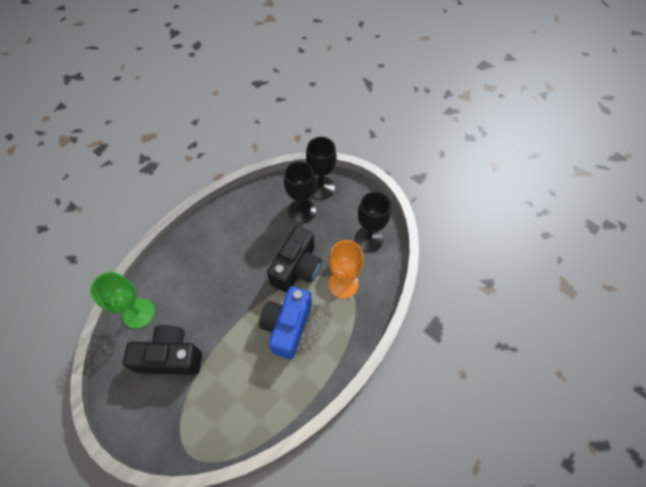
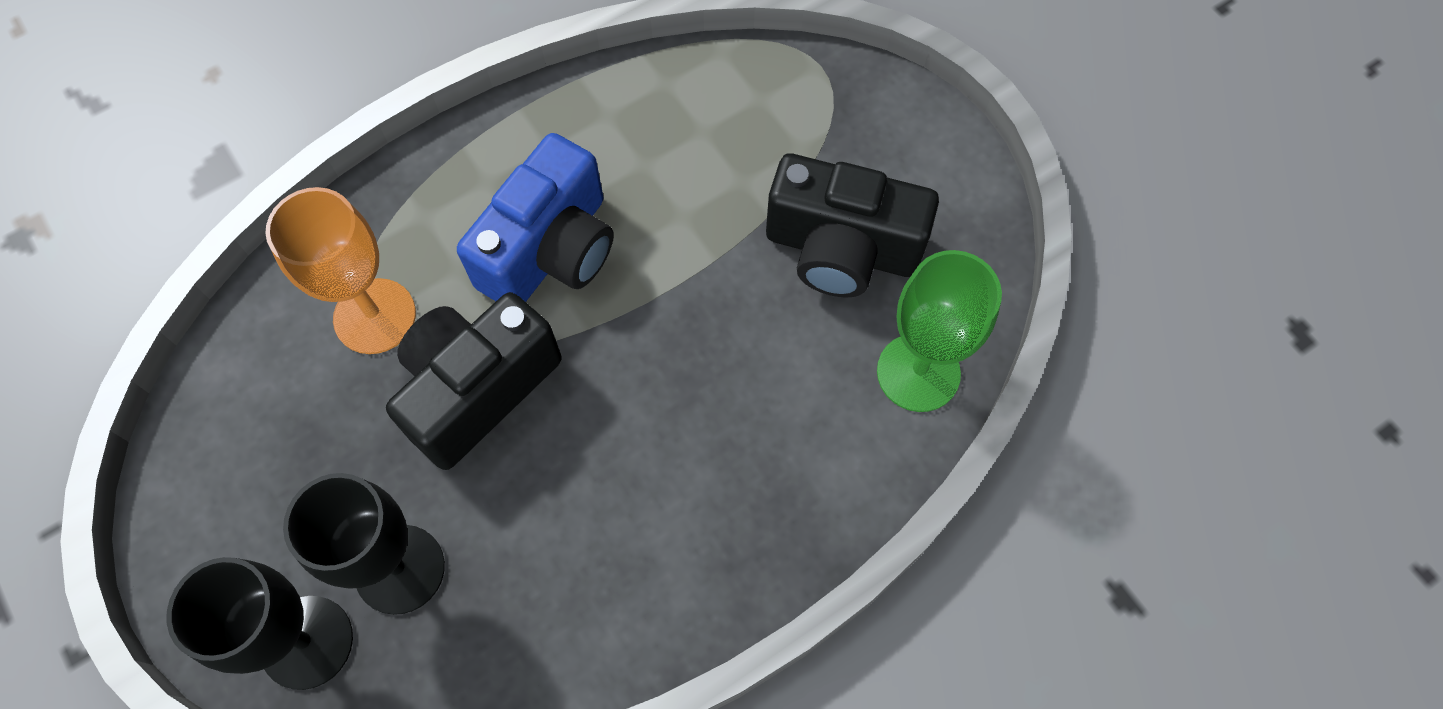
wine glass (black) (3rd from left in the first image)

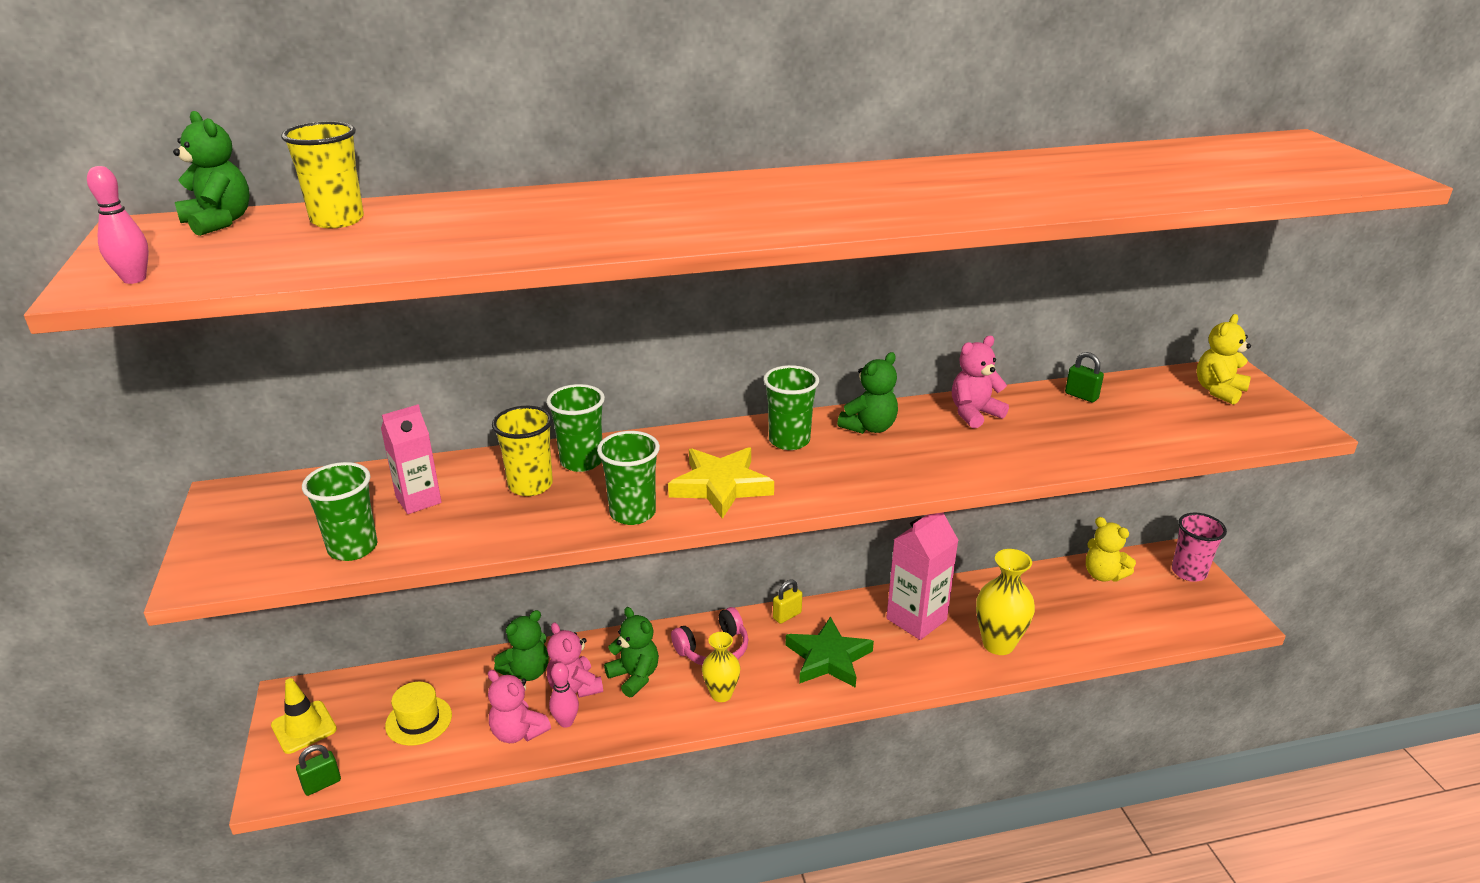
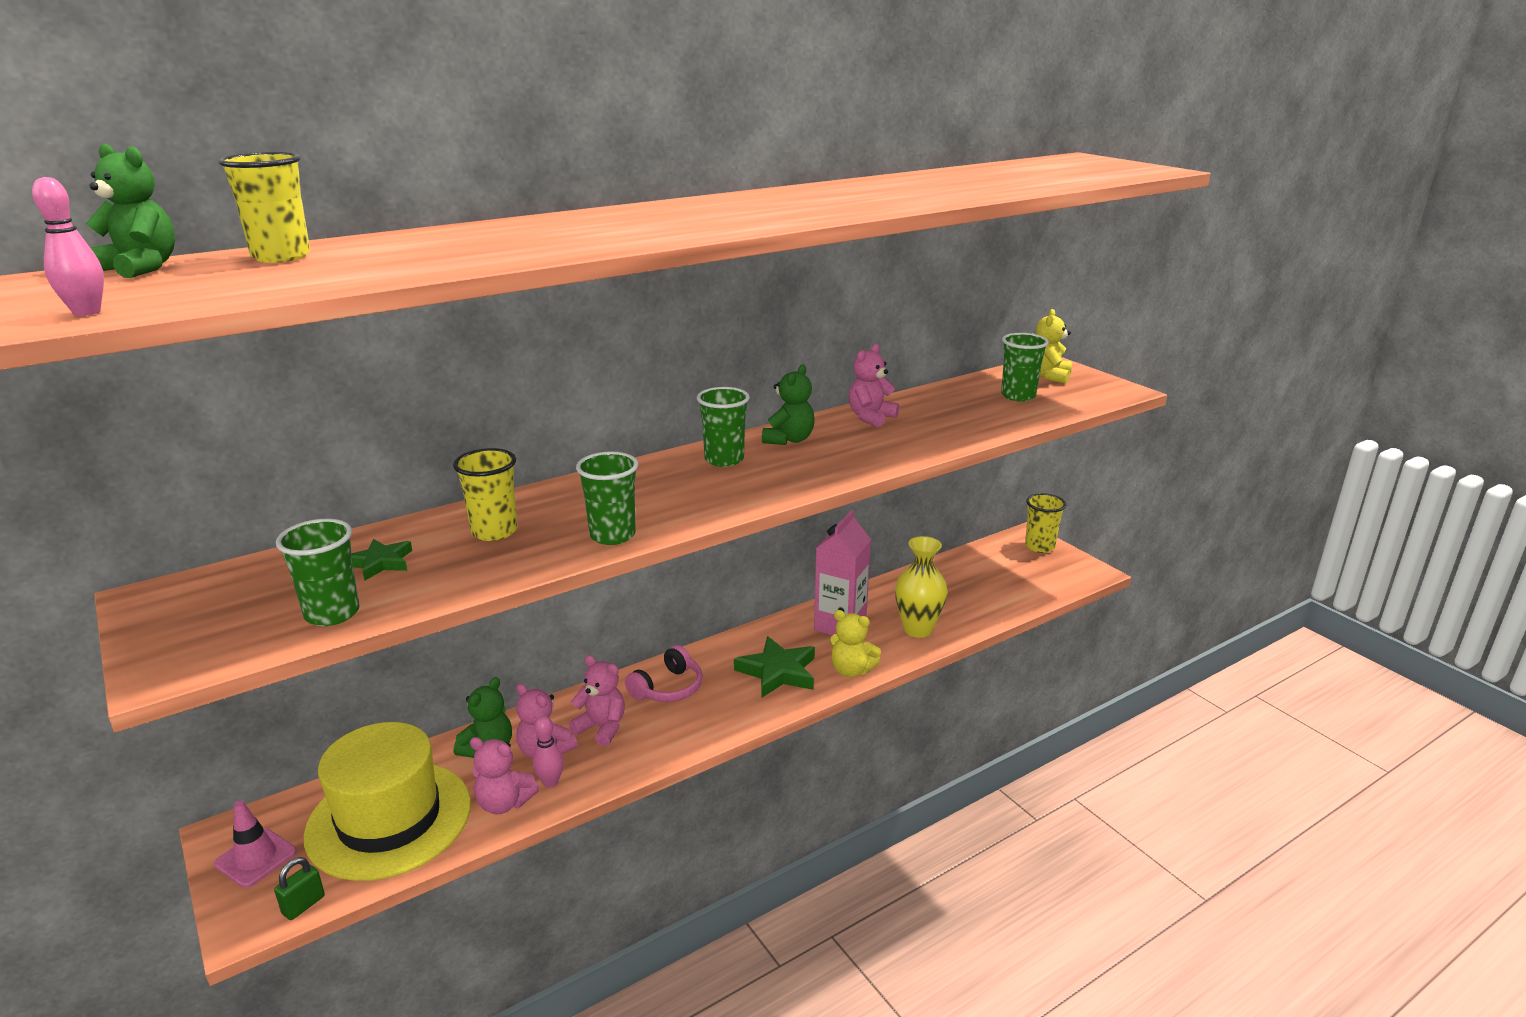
road cone (rose-pink)
five-pointed star (leaf-green) (1st from left)
hat (yellow)
cup (leaf-green) (4th from left)
stuffed bear (rose-pink) (3rd from left)
five-pointed star (yellow)
flower vase (yellow) (1st from left in the first image)
padlock (yellow)
padlock (leaf-green) (2nd from left in the first image)
stuffed bear (yellow) (1st from left)
cup (yellow) (3rd from left)

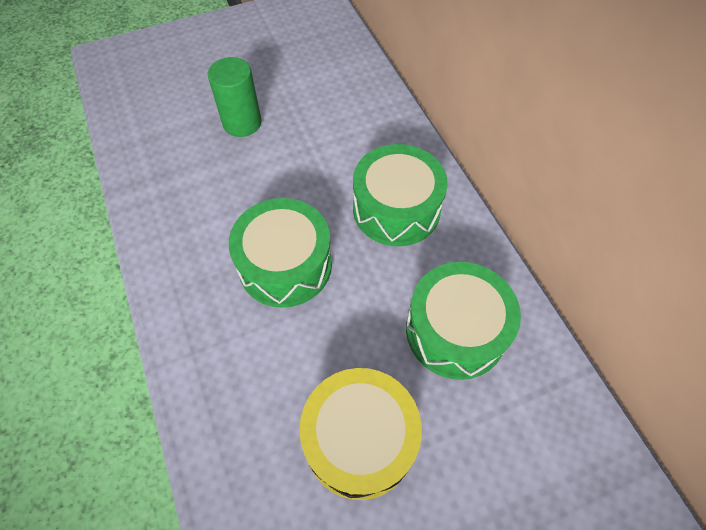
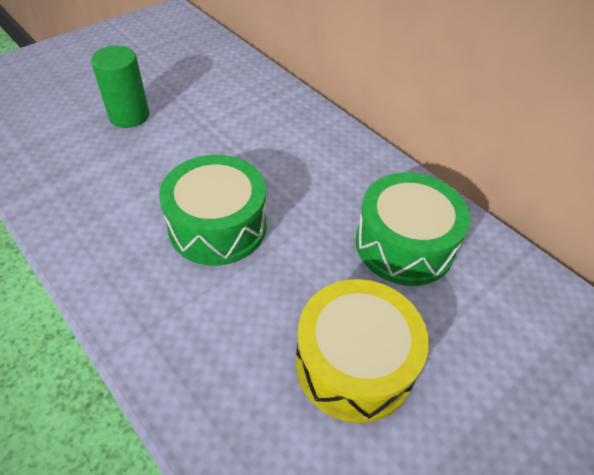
drum (leaf-green) (2nd from left in the first image)

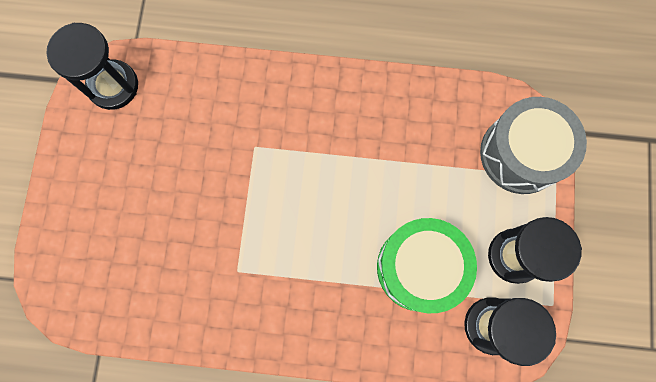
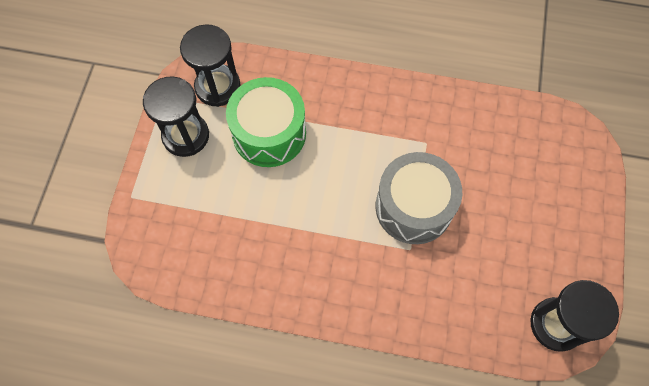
drum (gray)

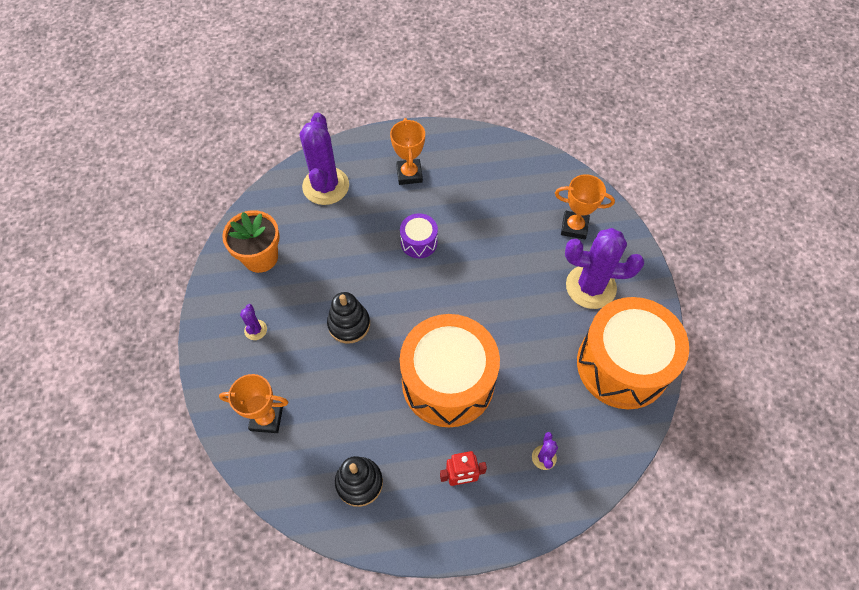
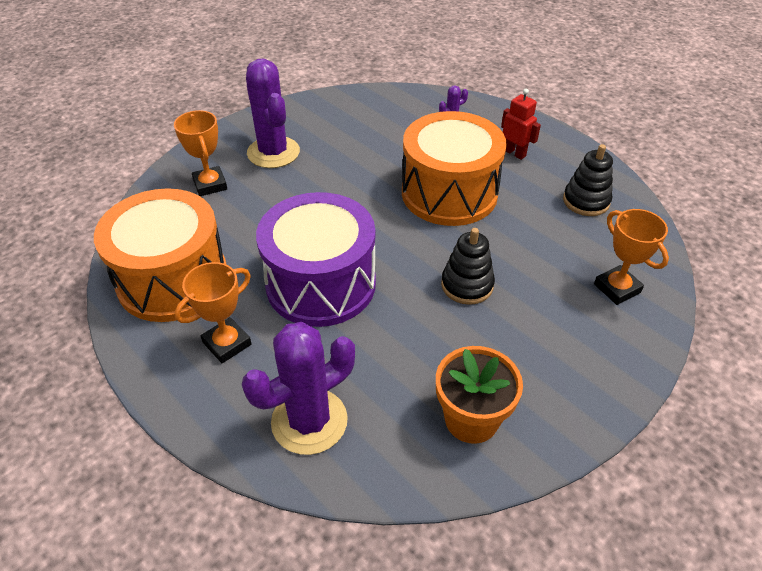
prickly plant (royal purple) (1st from left in the first image)
drum (royal purple)
drum (bright orange) (1st from left)

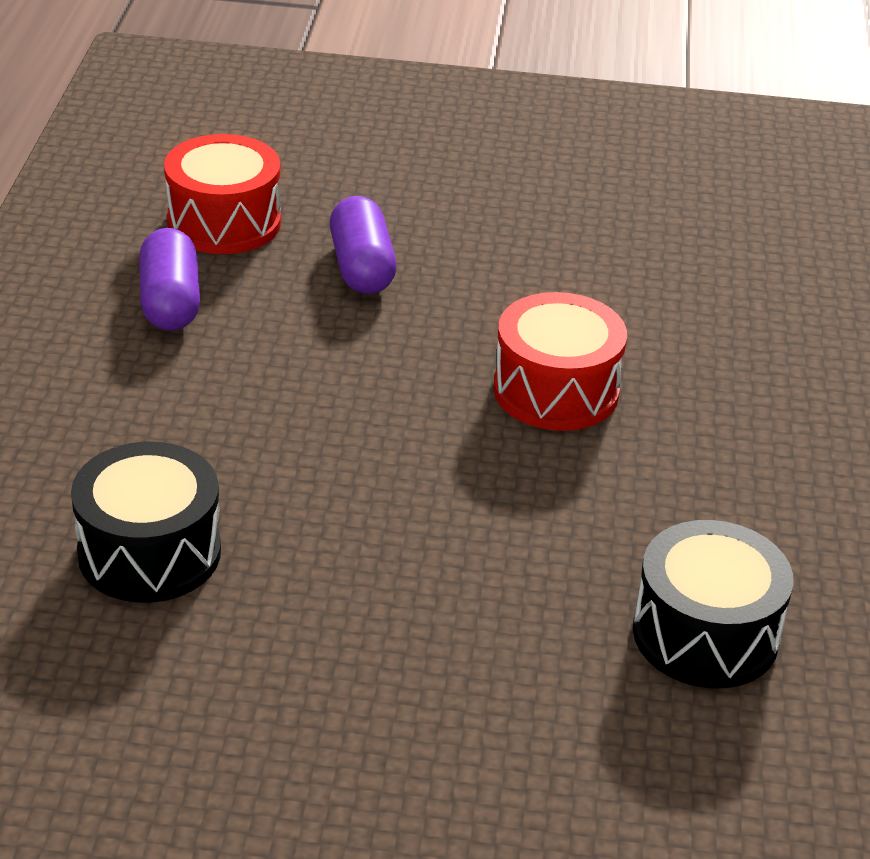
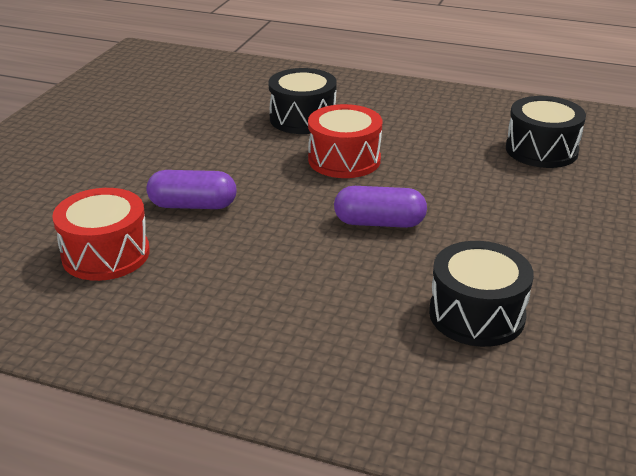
capsule (royal purple) (2nd from left)
drum (black) (1st from left)

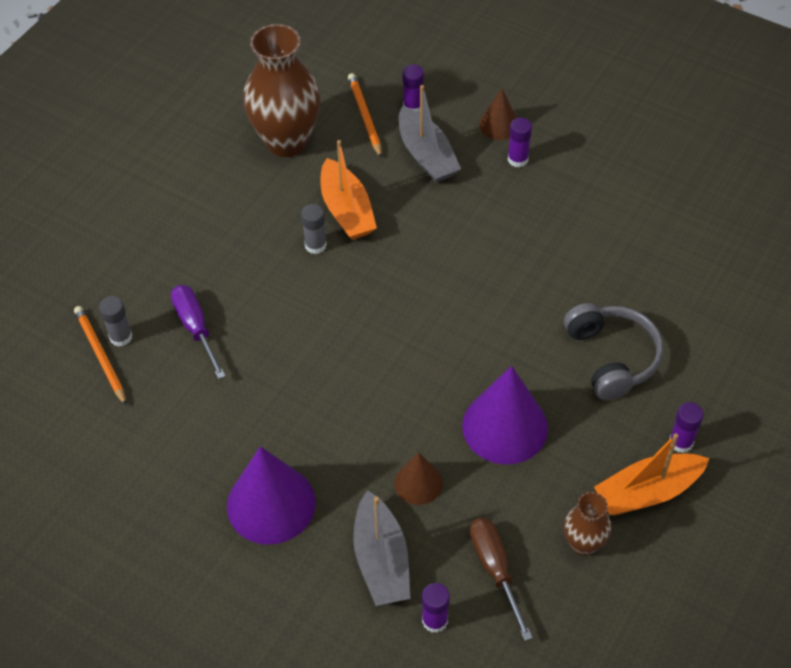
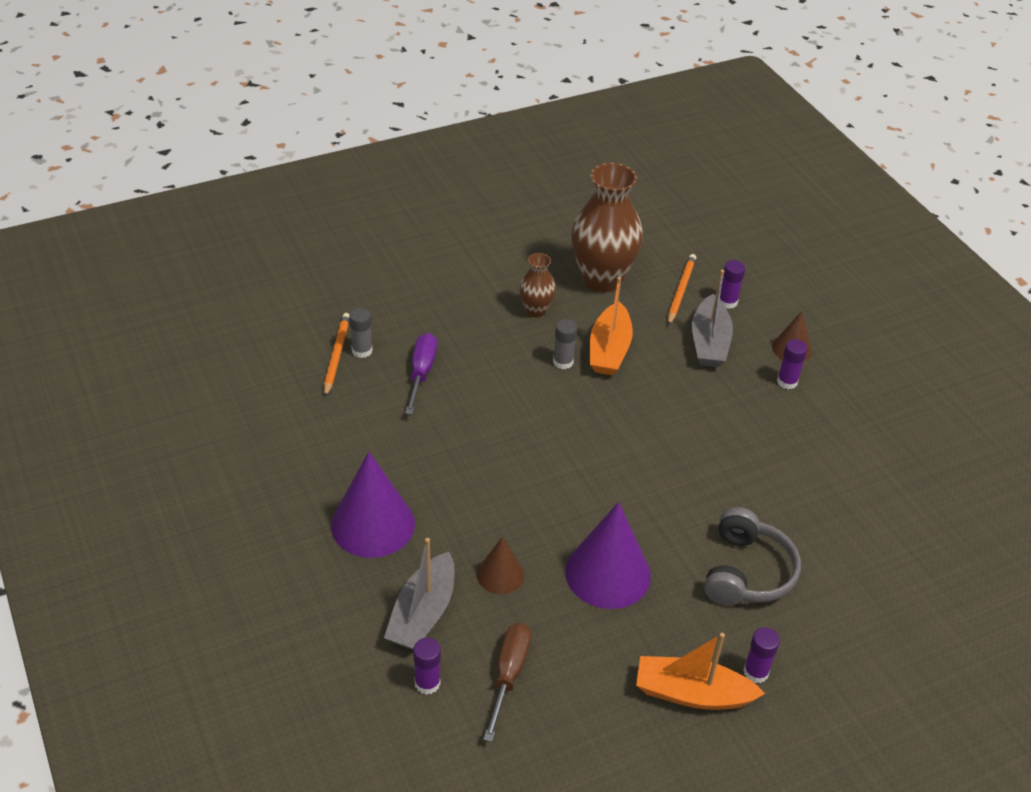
flower vase (dark brown) (1st from left)

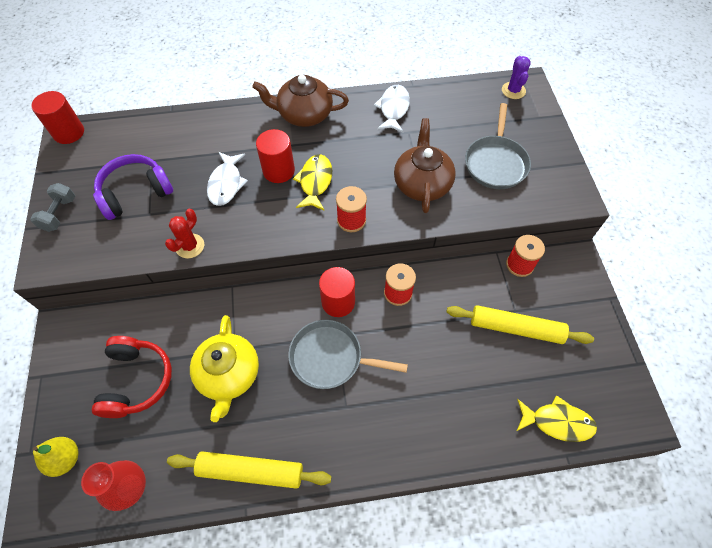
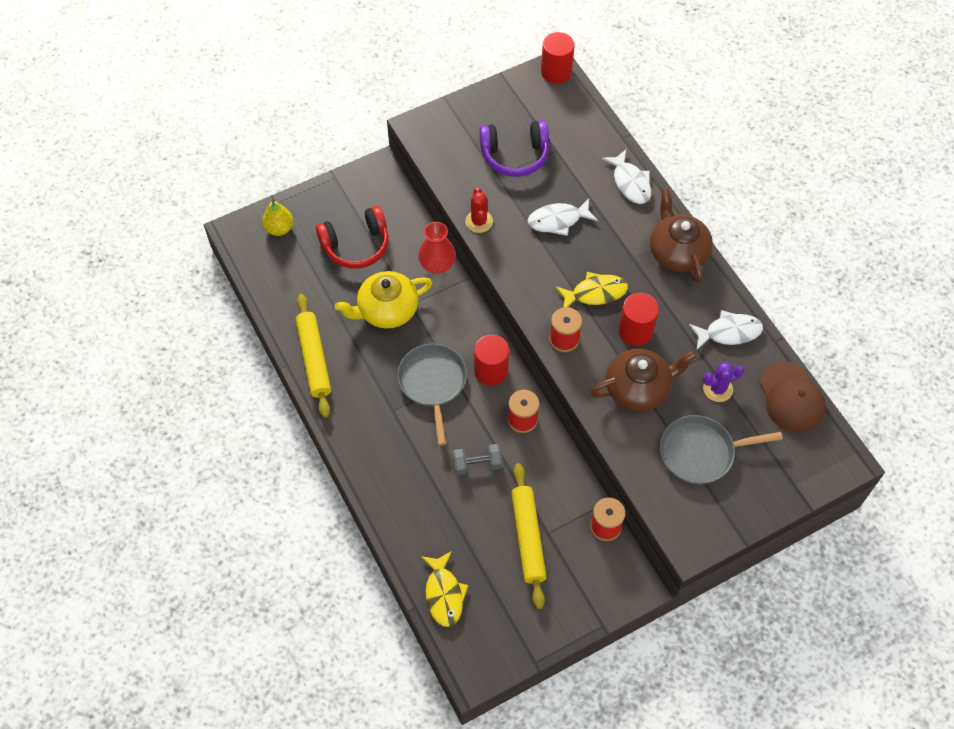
hand weight (gray)
flower vase (scarlet)
headset (royal purple)
prickly plant (scarlet)
cylinder shape (scarlet) (3rd from left)
prickly plant (royal purple)
fish figure (white) (2nd from left)
peaked cap (dark brown)

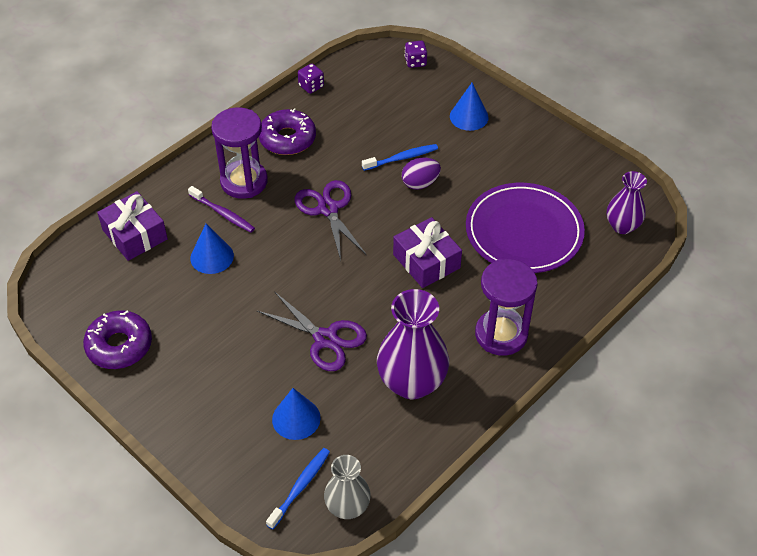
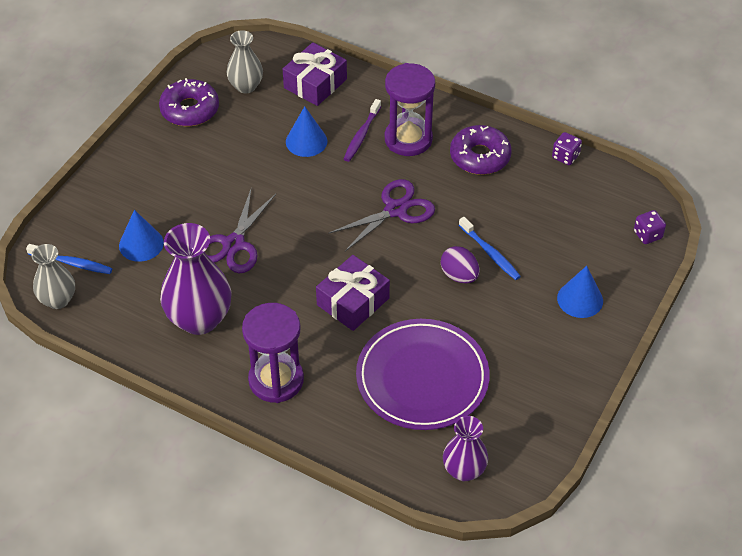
flower vase (gray) (2nd from left)

